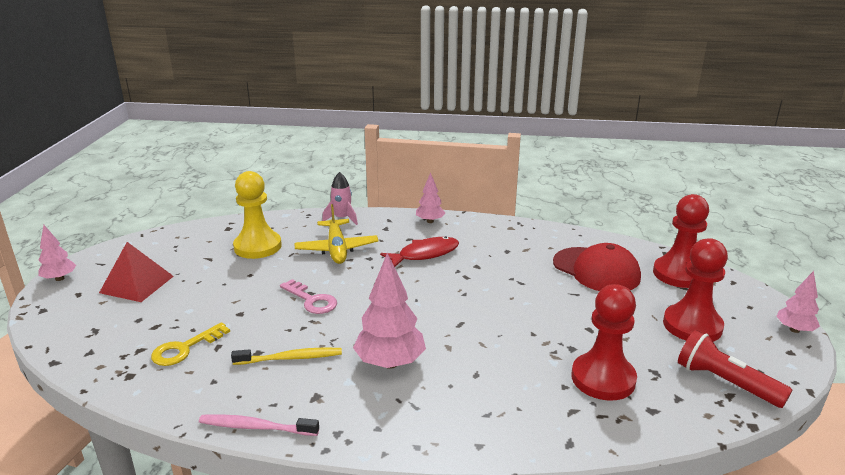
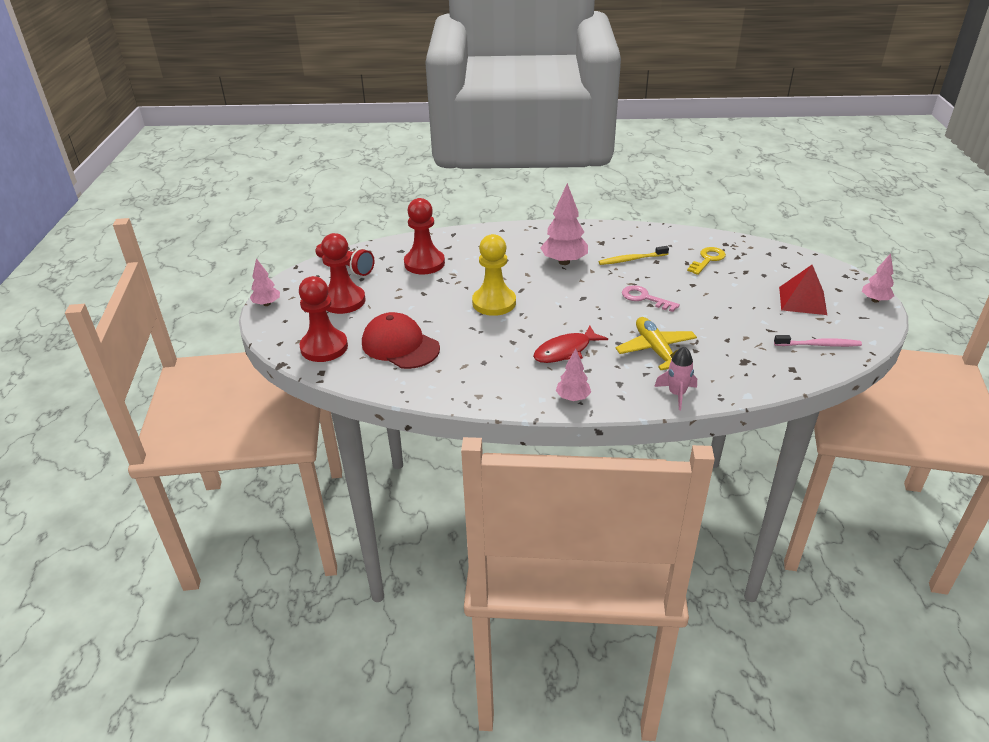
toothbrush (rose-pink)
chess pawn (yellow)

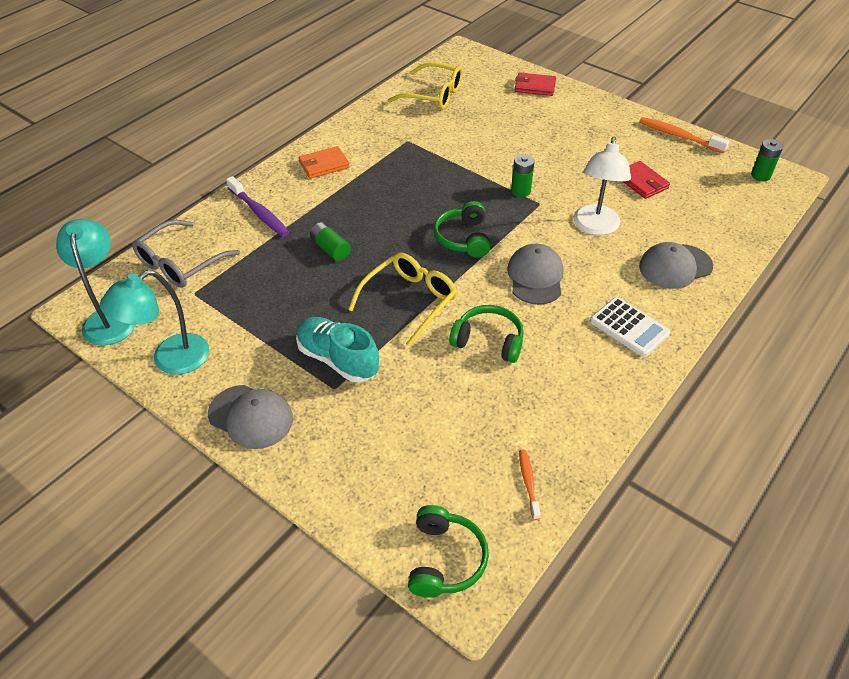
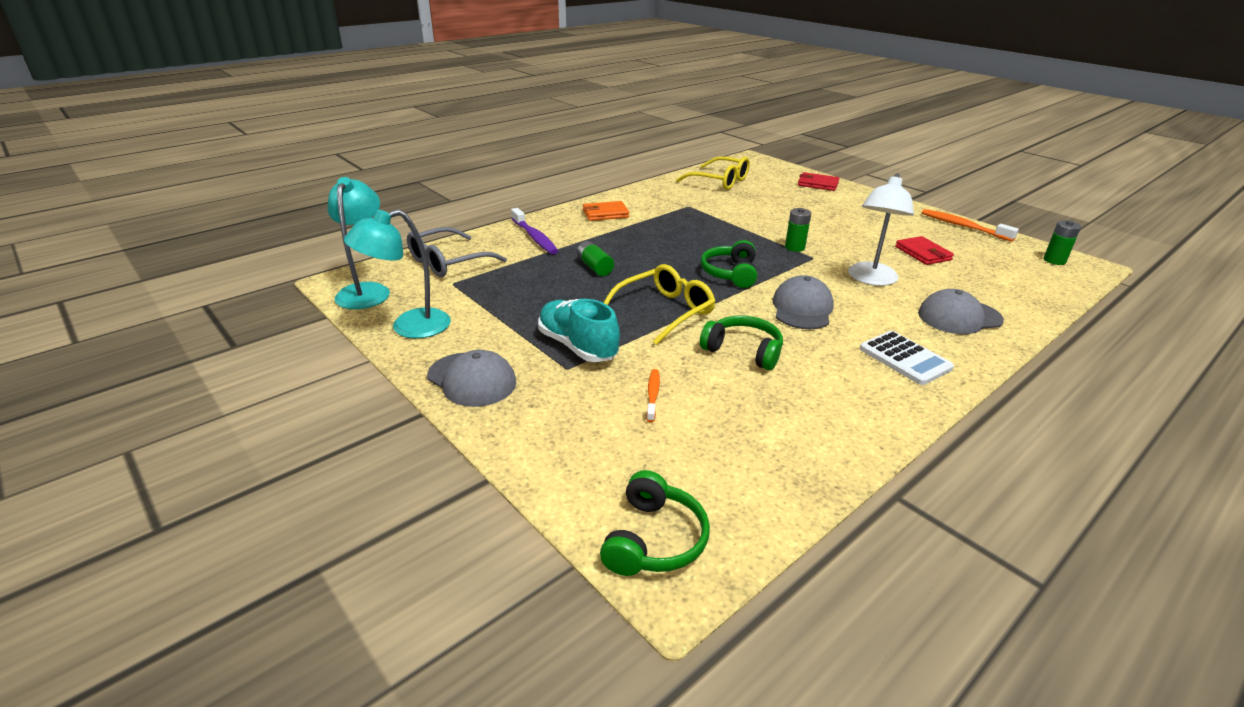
toothbrush (bright orange) (1st from left)

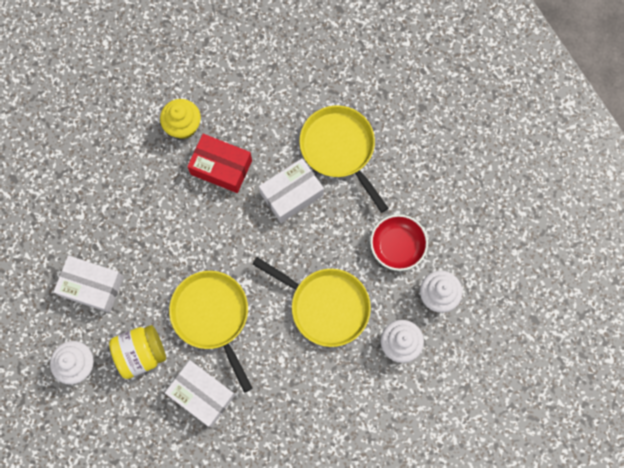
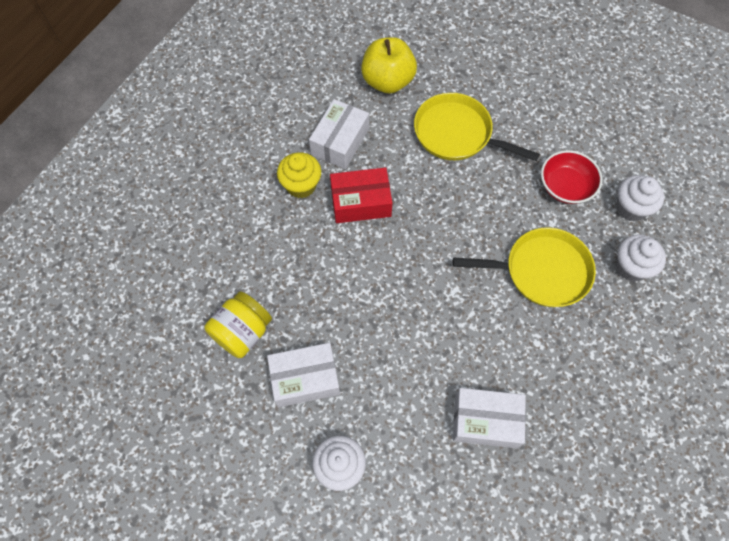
preserve jar (yellow)
skillet (yellow) (1st from left in the first image)
box (white) (2nd from left)
apple fruit (yellow)

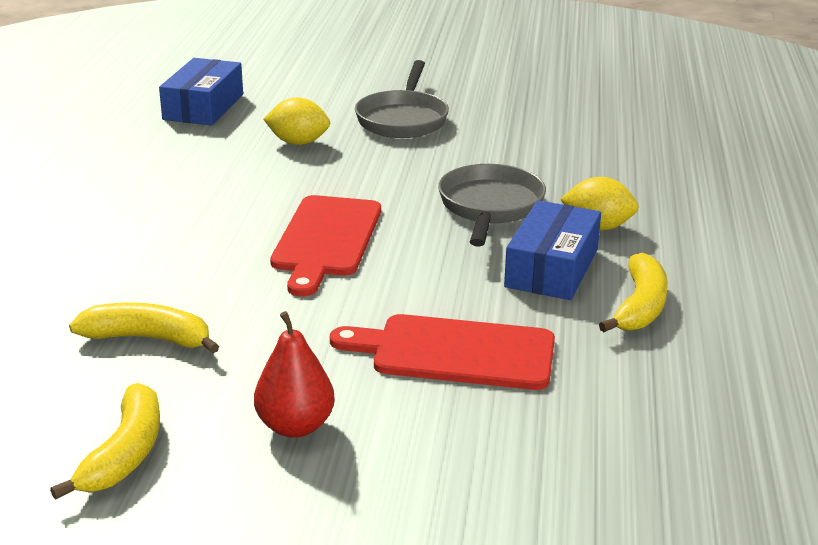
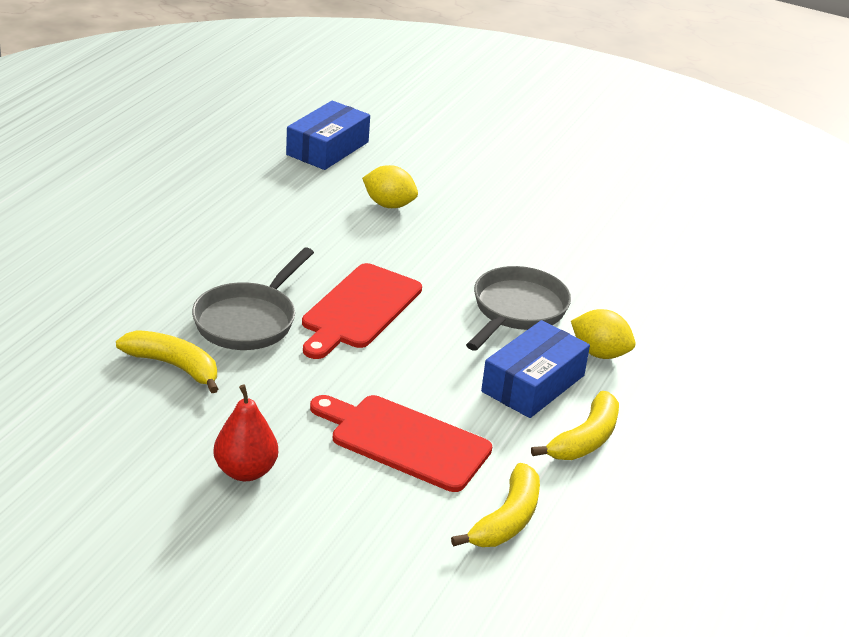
banana fruit (yellow) (2nd from left)
skillet (gray) (1st from left)

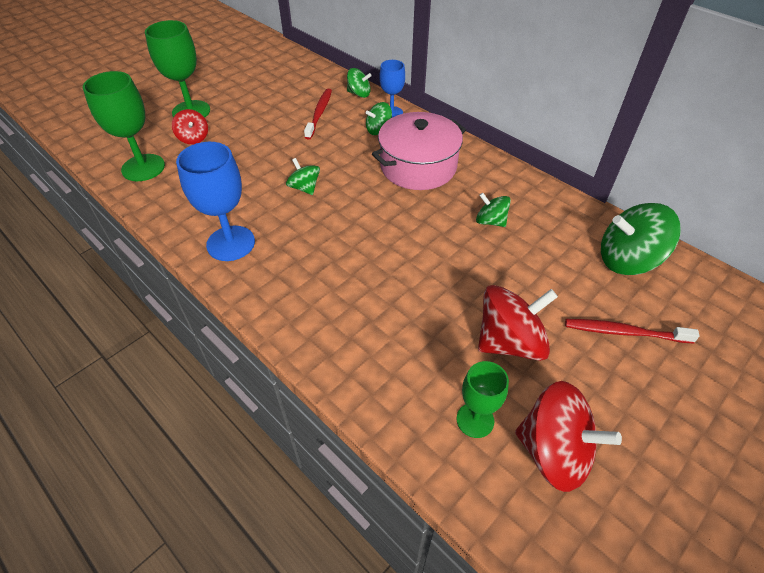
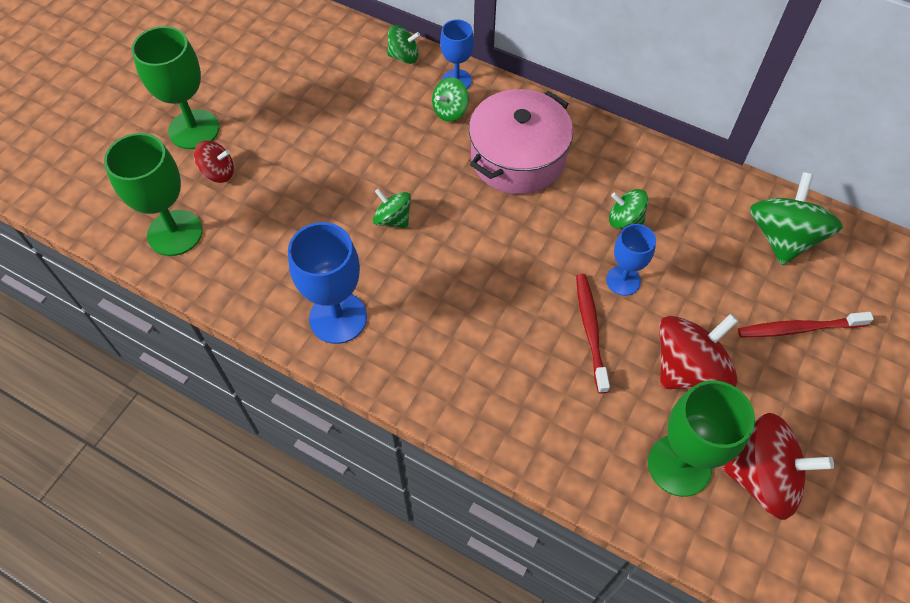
toy top (scarlet) (1st from left)
toothbrush (scarlet) (1st from left)
wine glass (leaf-green) (3rd from left)
toy top (leaf-green) (5th from left)
wine glass (blue) (3rd from left)

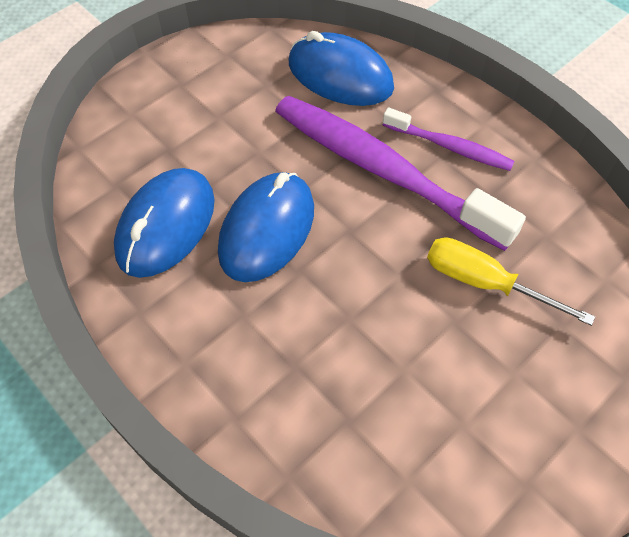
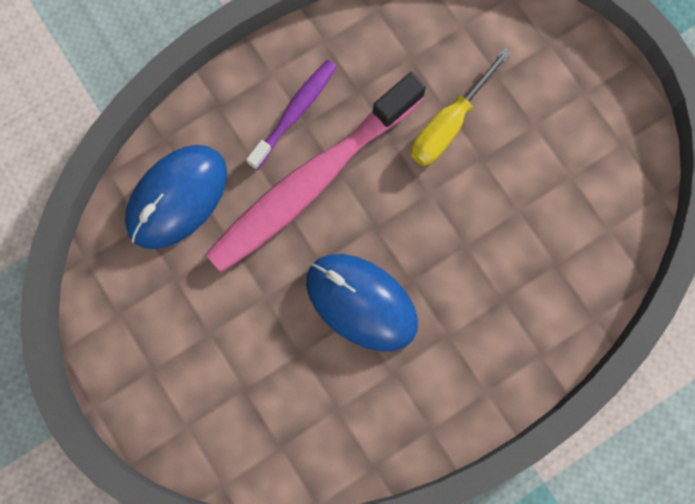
PC mouse (blue) (1st from left in the first image)
toothbrush (rose-pink)

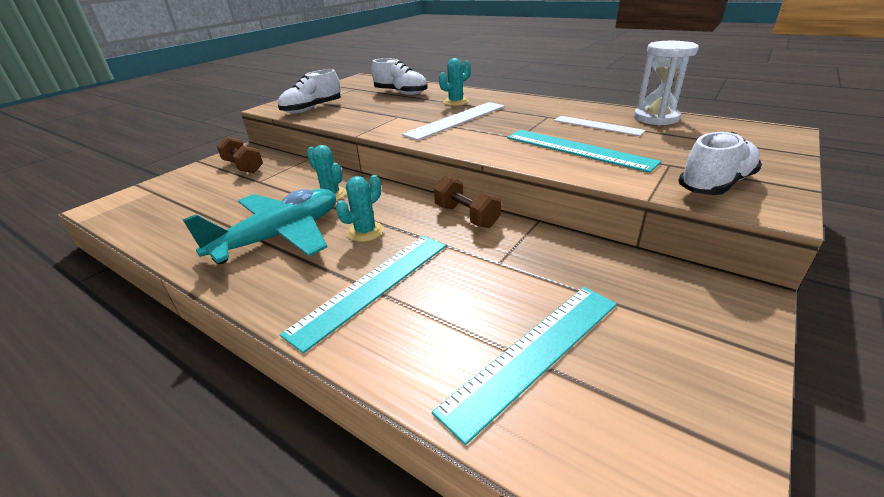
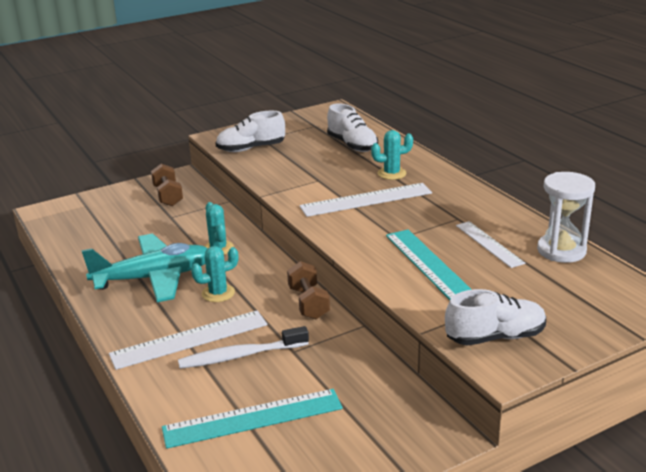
straightedge (white) (1st from left)
toothbrush (white)

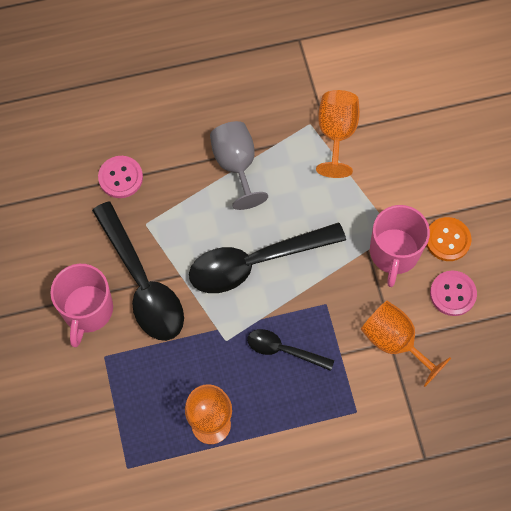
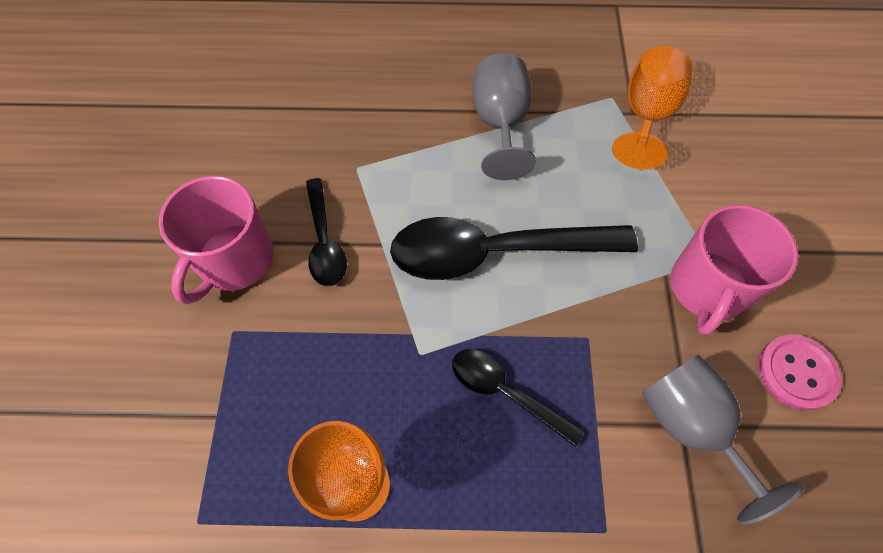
tablespoon (black) (1st from left)
sewing button (rose-pink) (1st from left in the first image)
wine glass (gray) (2nd from left)
sewing button (bright orange)

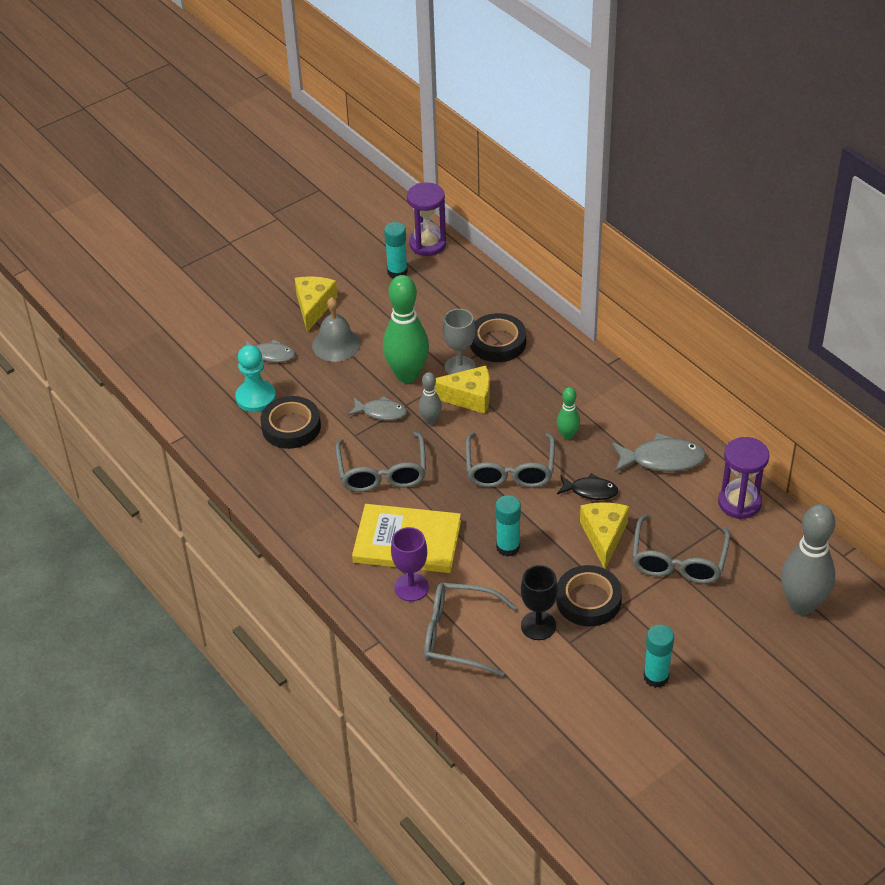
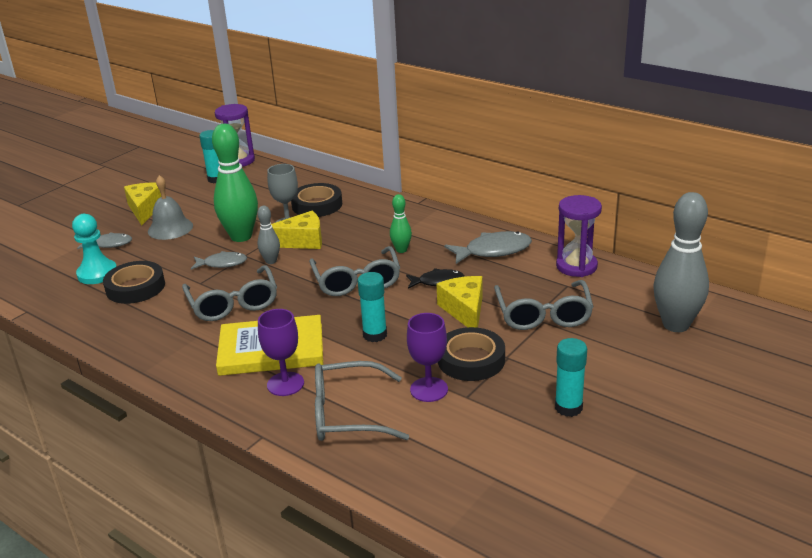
wine glass (royal purple) (2nd from left)

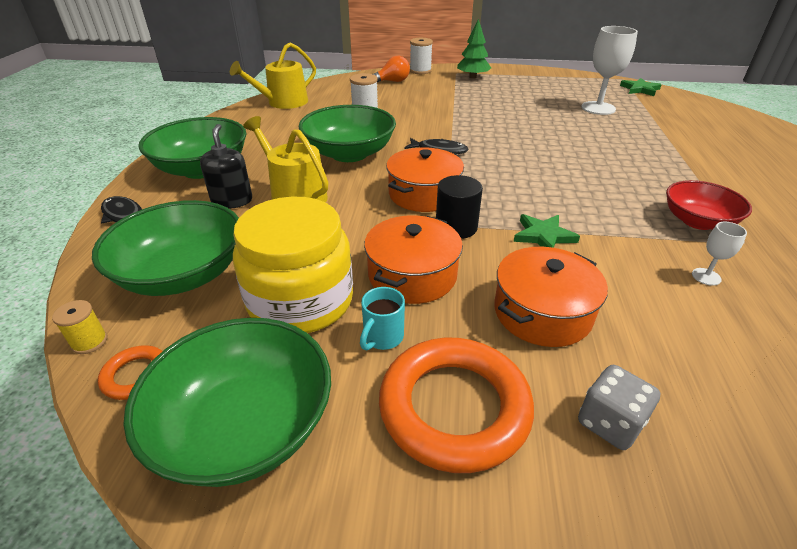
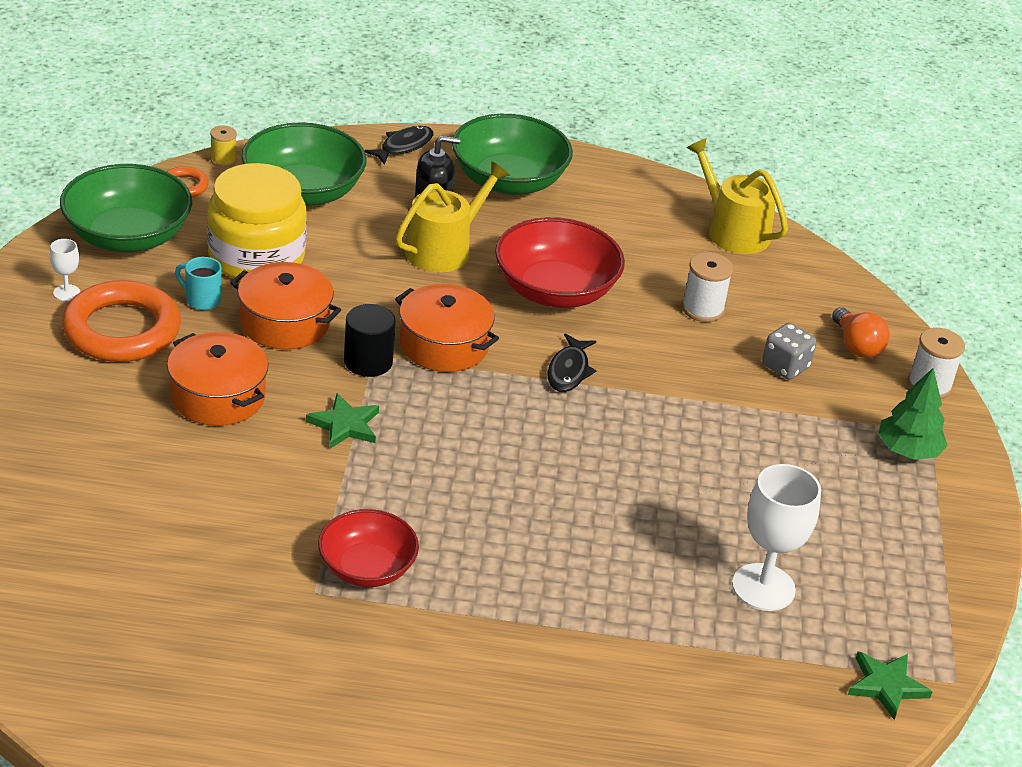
serving bowl (scarlet) (2nd from left)
dice (gray)
wine glass (white) (1st from left)

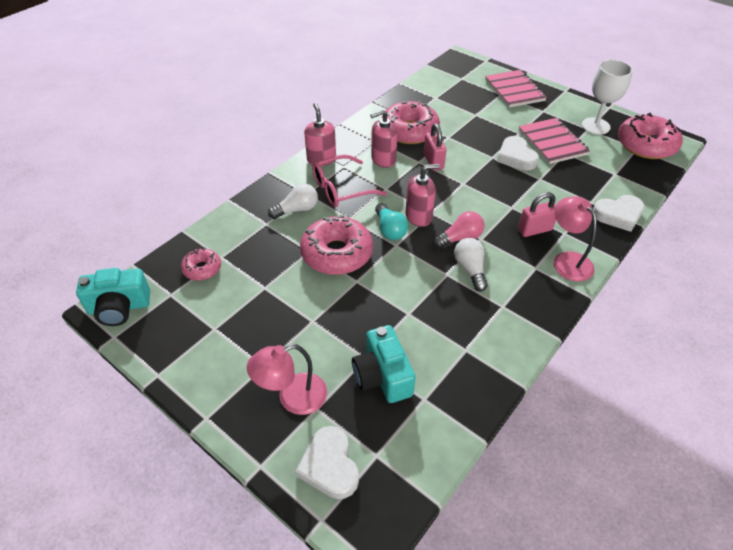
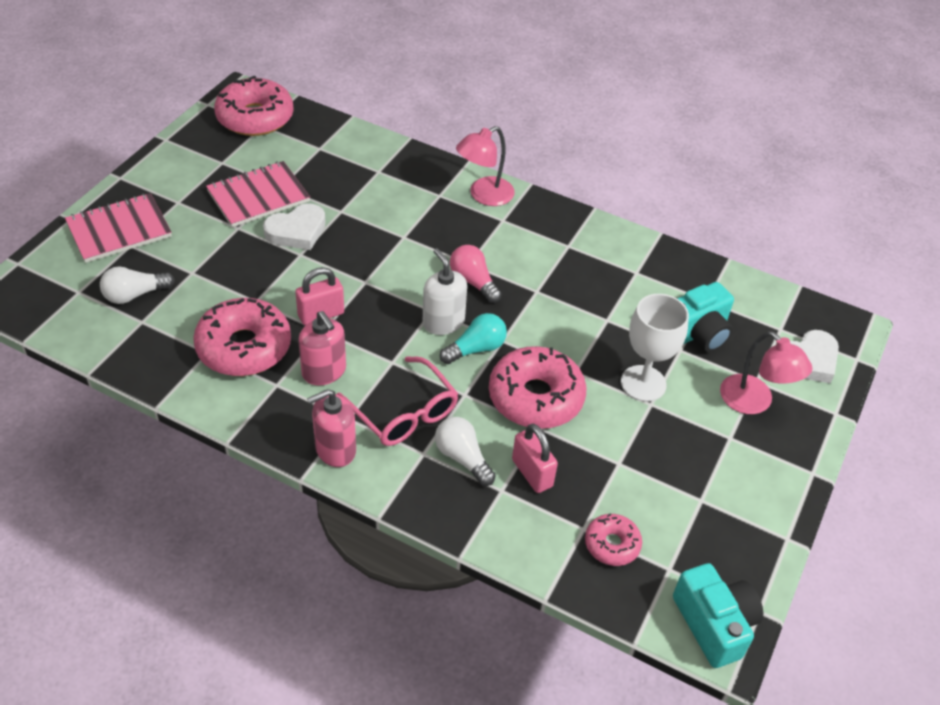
pump bottle (white)
lightbulb (white) (1st from left)
padlock (rose-pink) (2nd from left)
wine glass (white)
heart shape (white) (3rd from left in the first image)

